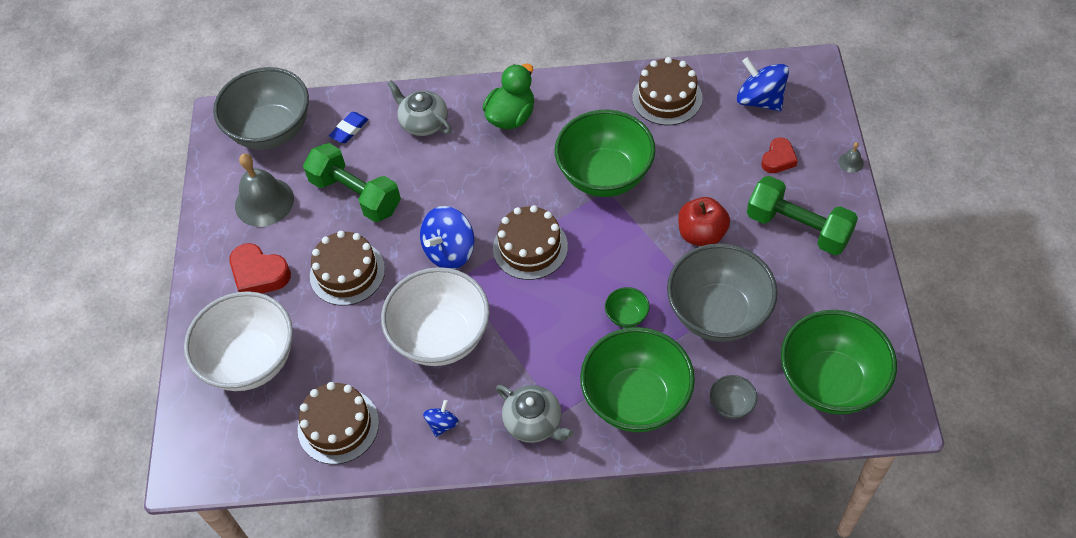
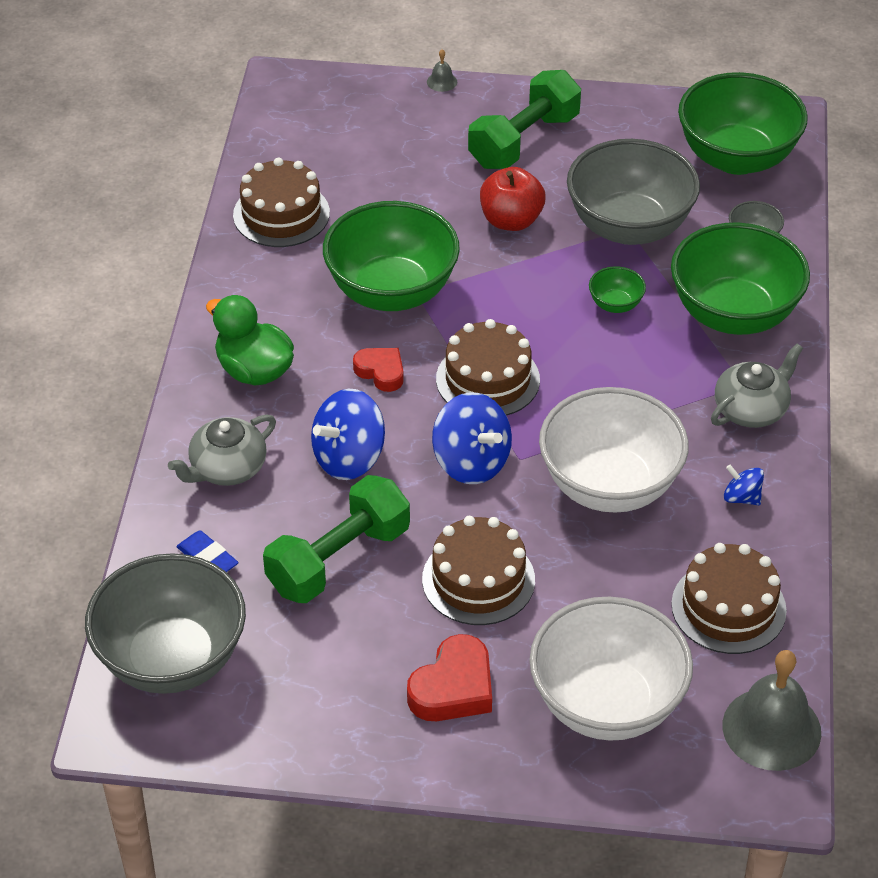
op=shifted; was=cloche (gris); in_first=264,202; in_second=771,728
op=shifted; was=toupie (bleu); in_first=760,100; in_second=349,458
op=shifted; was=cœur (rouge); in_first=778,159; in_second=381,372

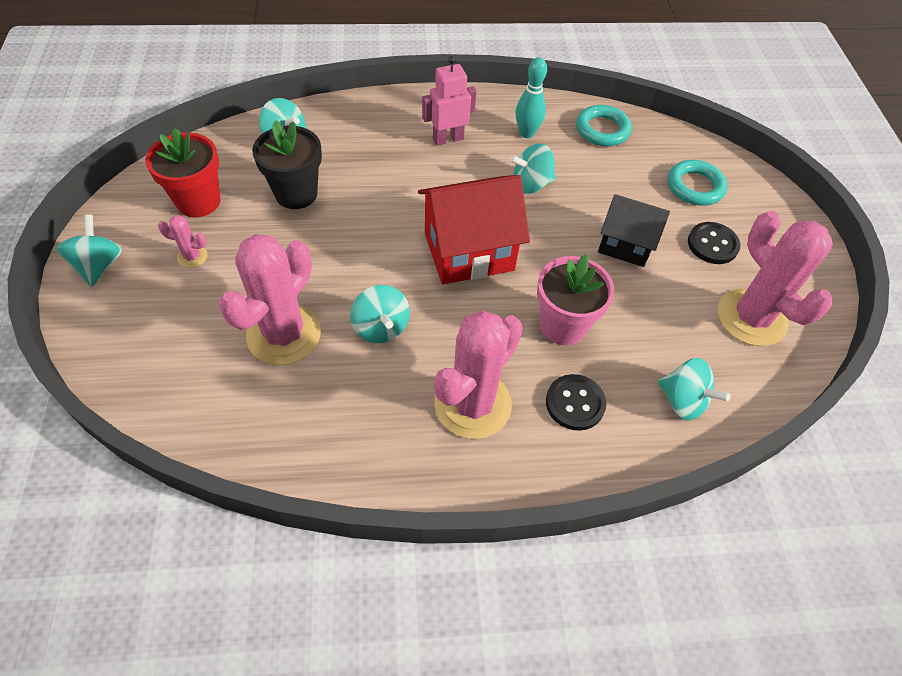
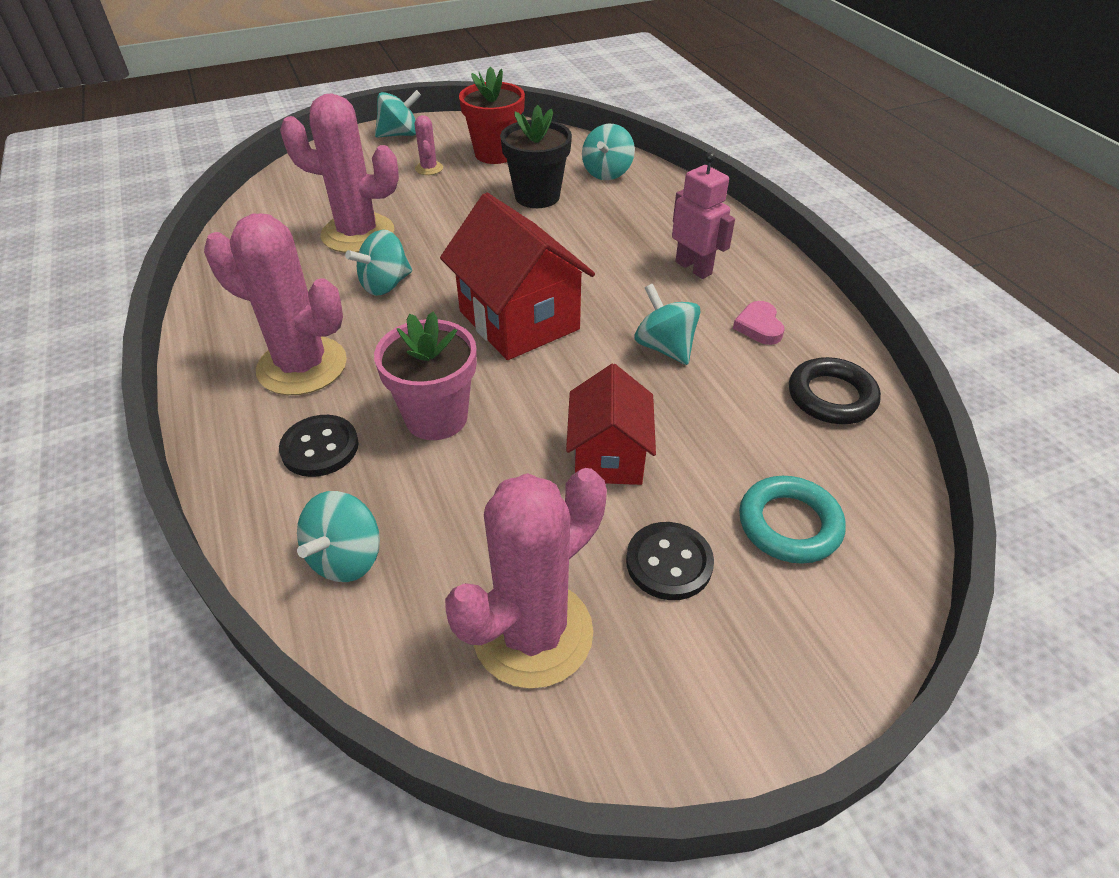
op=swapped; was=quille (turquoise); now=cœur (rose); in_first=526,133; in_second=759,326
op=repainted; was=anneau (turquoise); now=anneau (noir); in_first=602,130; in_second=831,397
op=repainted; was=maison (noir); now=maison (rouge); in_first=625,244; in_second=608,456

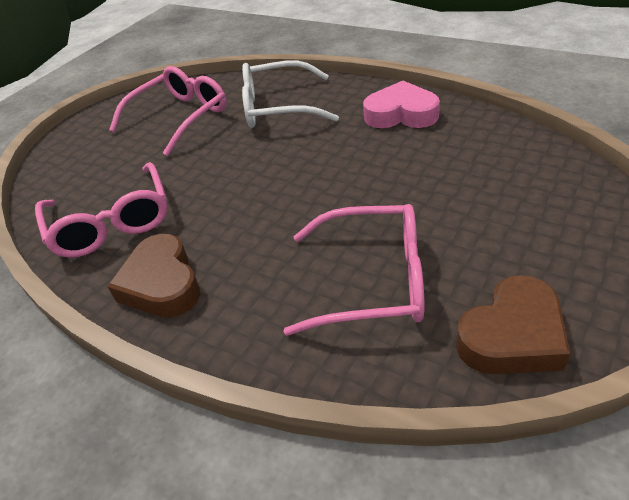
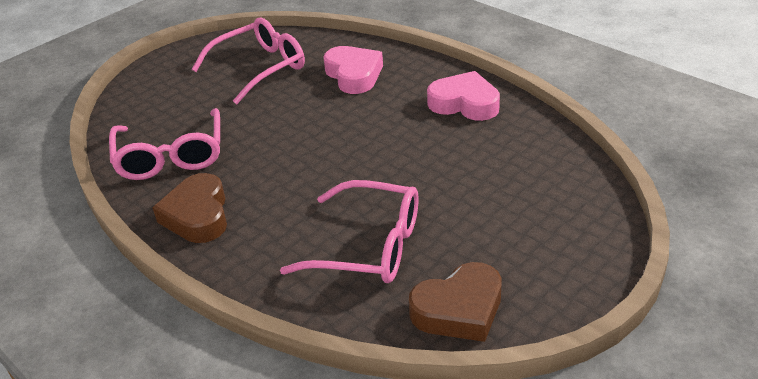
op=swapped; was=lunettes (blanc); now=cœur (rose); in_first=278,107; in_second=354,75

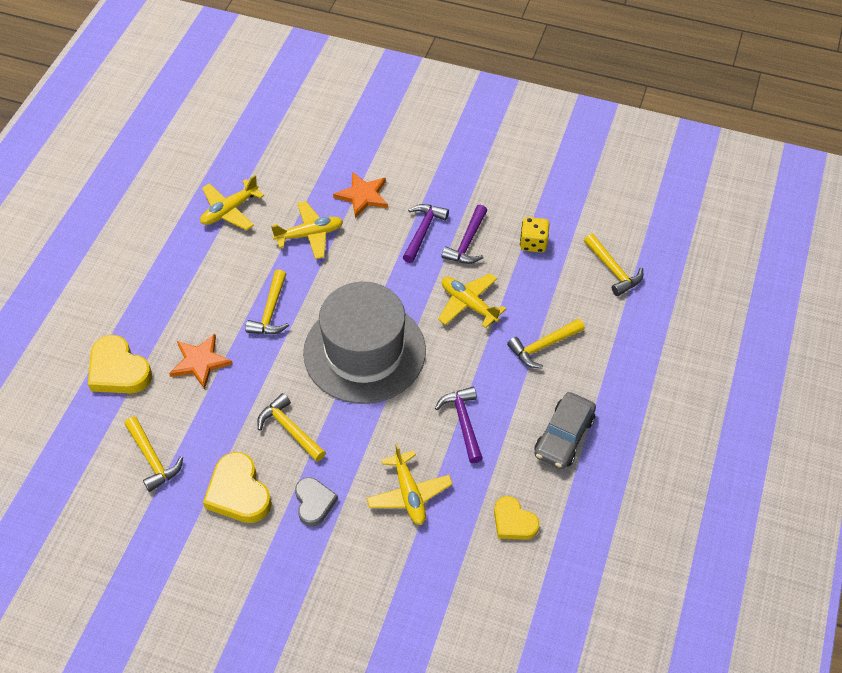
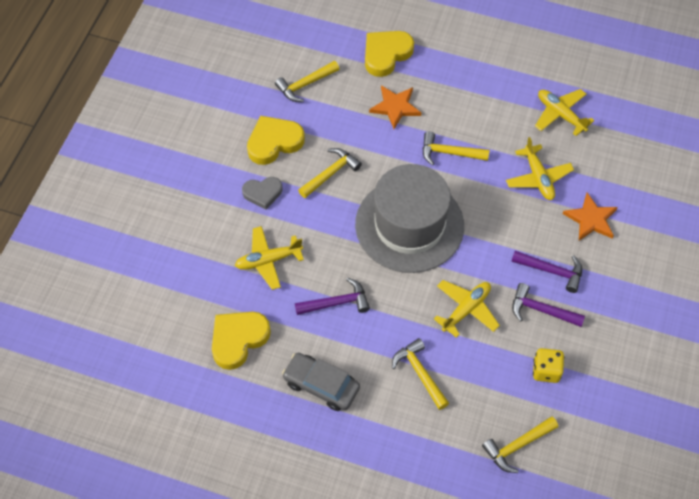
op=scaled; was=cœur (jaune); in_first=513,522; in_second=238,339; ratio=1.53

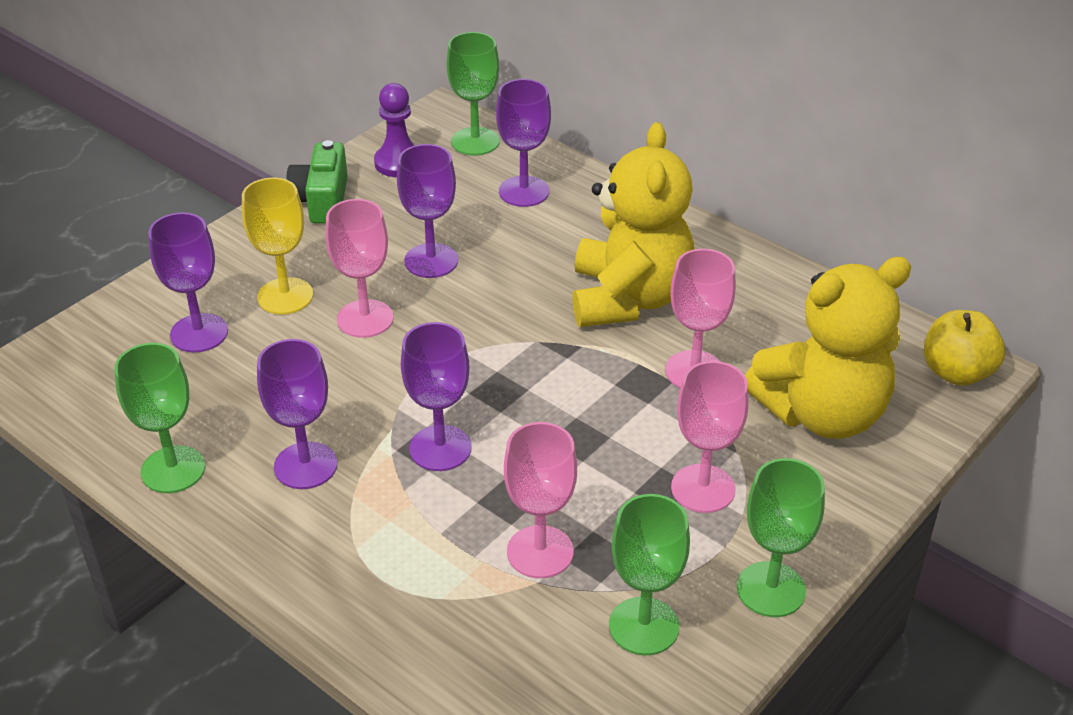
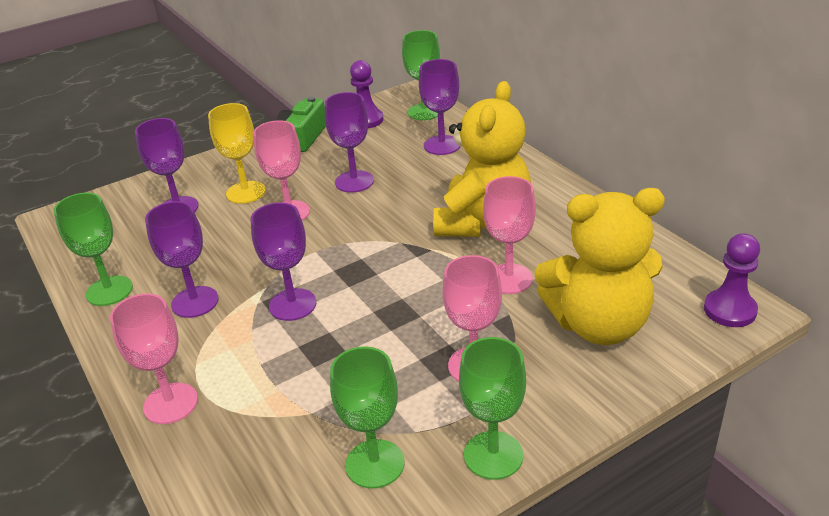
op=shifted; was=verre à pied (rose); in_first=540,552; in_second=170,403
op=swapped; was=pomme (jaune); now=pion (violet); in_first=956,372; in_second=730,310

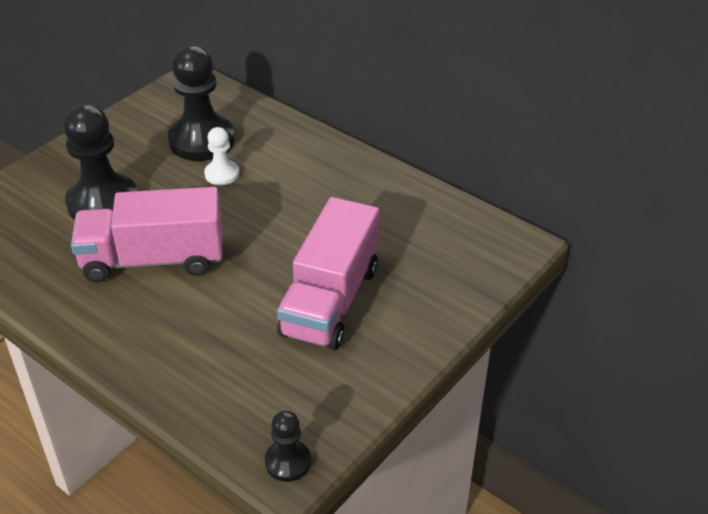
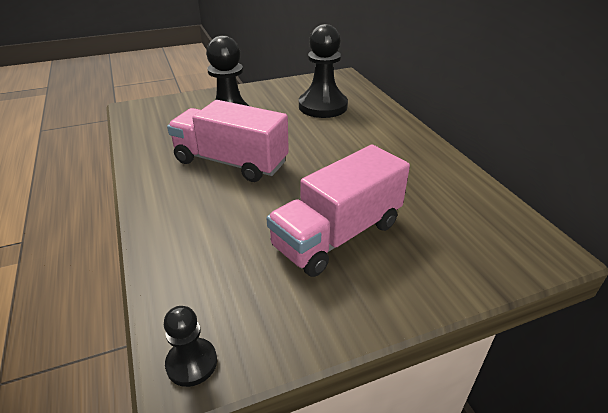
op=gone; was=pion (blanc); in_first=222,174

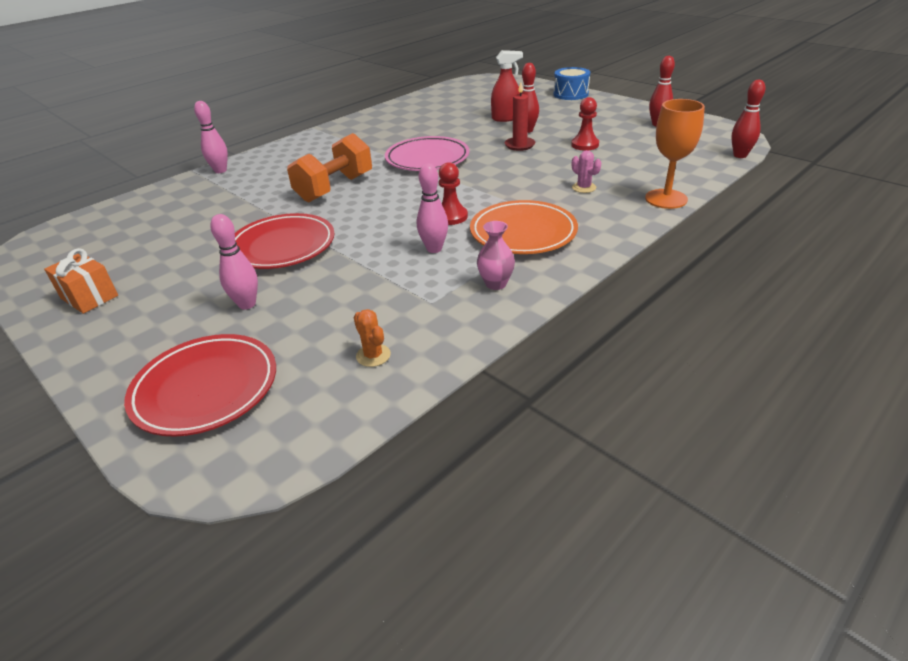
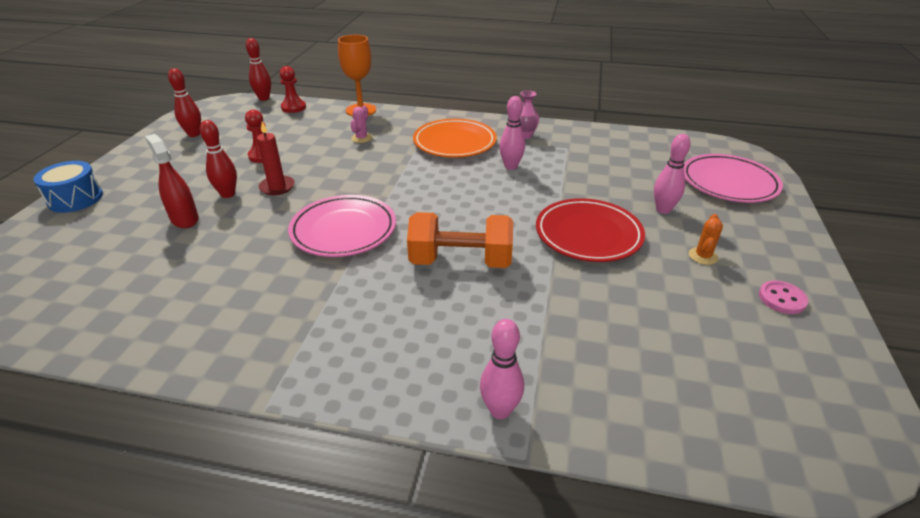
op=shifted; was=cactus (orange); in_first=373,355; in_second=703,256
op=shifted; was=pion (rouge); in_first=451,217; in_second=293,107
op=swapped; was=cadeau (orange); now=bouton (rose); in_first=89,297; in_second=782,299
op=repainted; was=assiette (rouge); now=assiette (rose); in_first=206,389; in_second=728,183

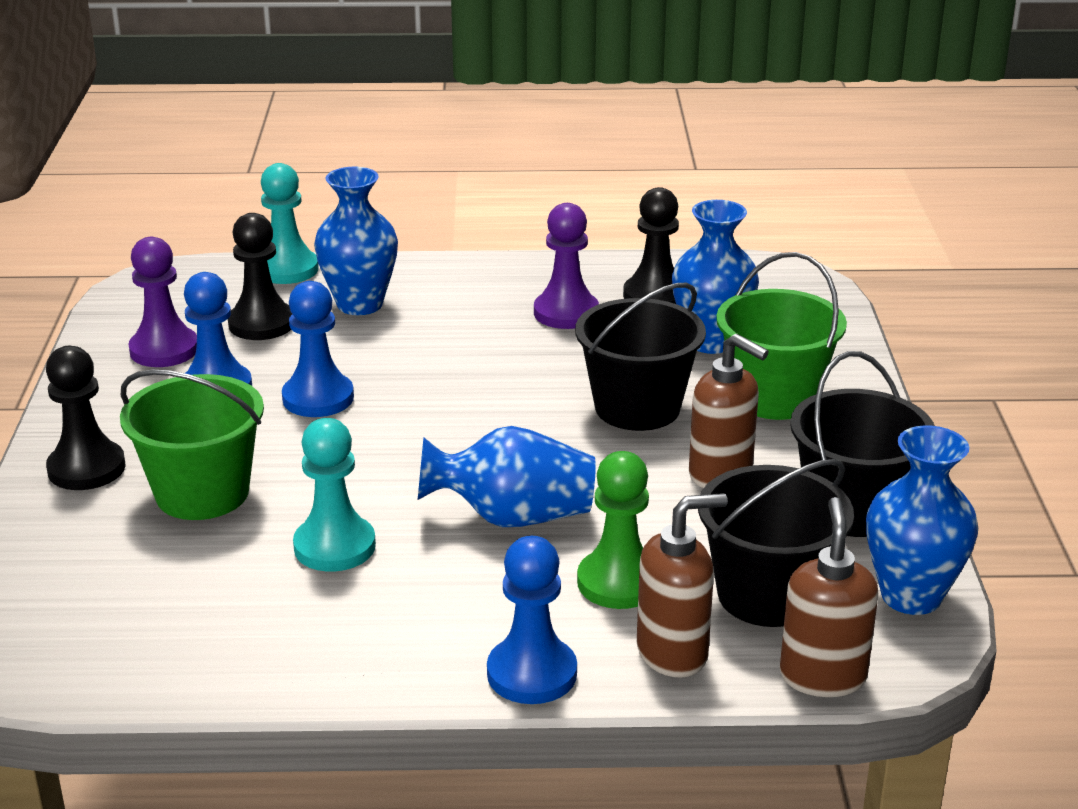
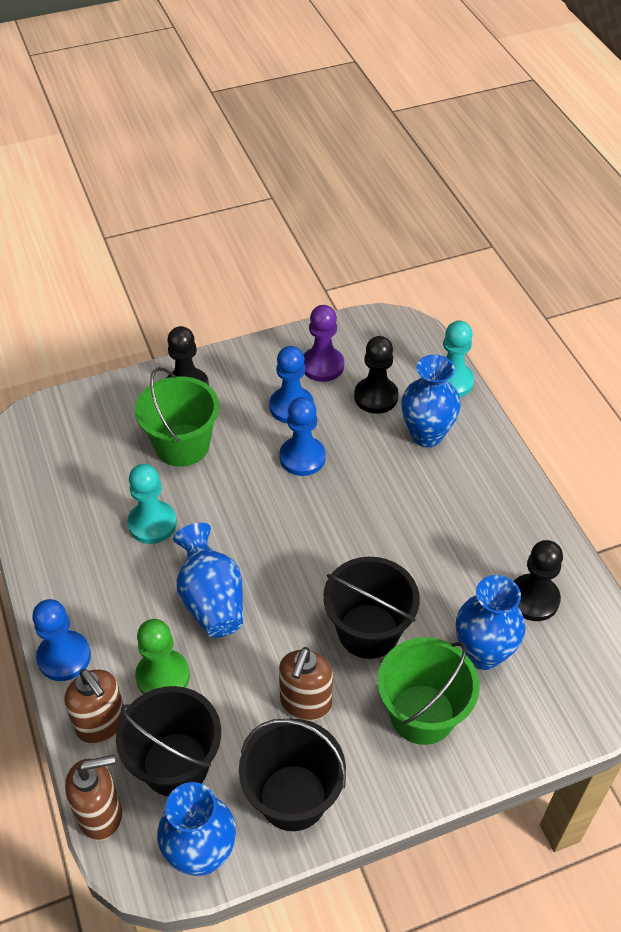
op=gone; was=pion (violet); in_first=566,313

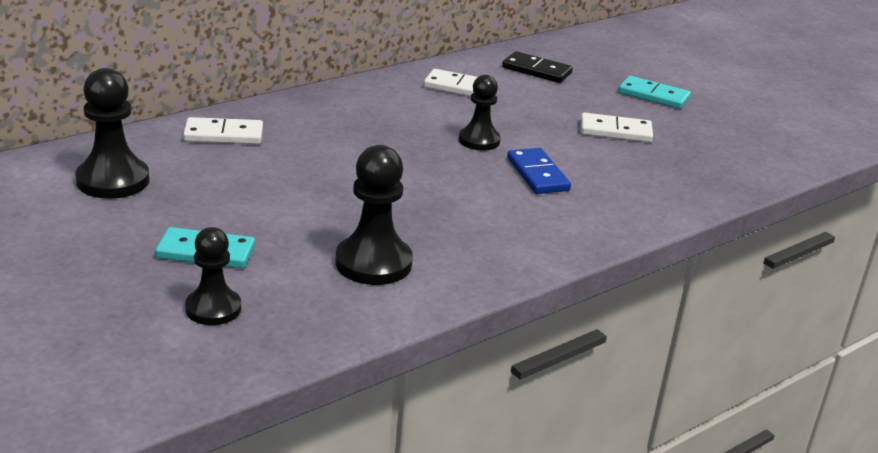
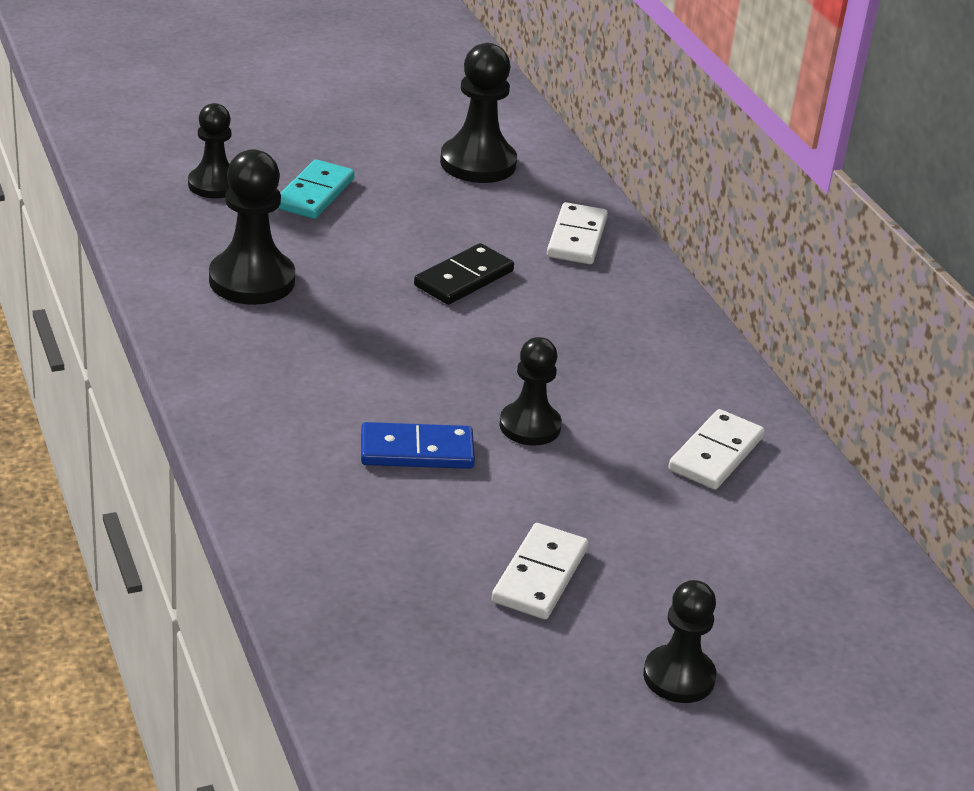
op=shifted; was=domino (noir); in_first=536,70; in_second=463,278
op=swapped; was=domino (turquoise); now=pion (noir); in_first=653,96; in_second=679,677

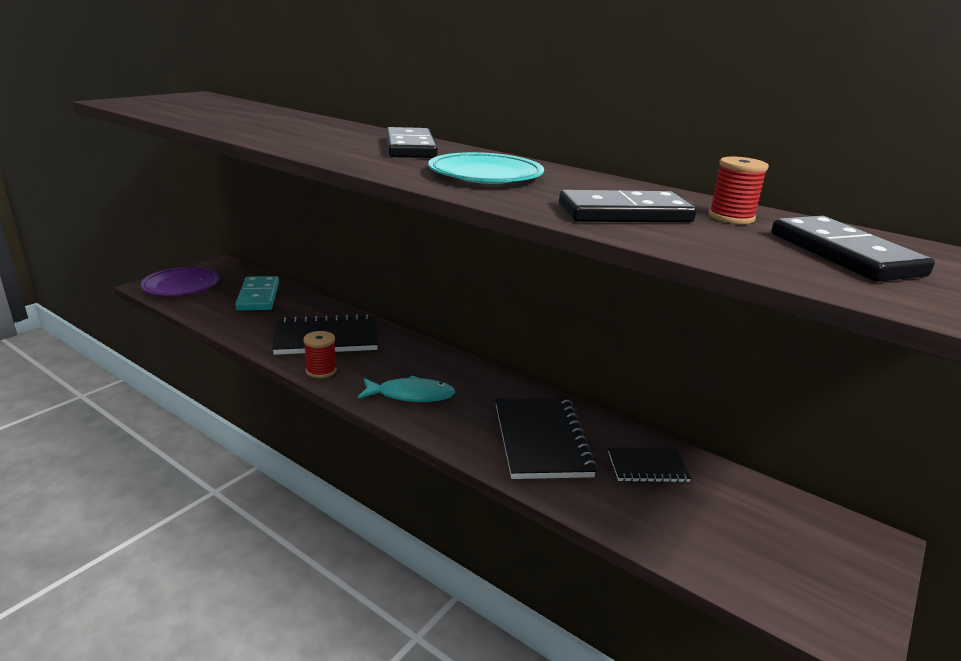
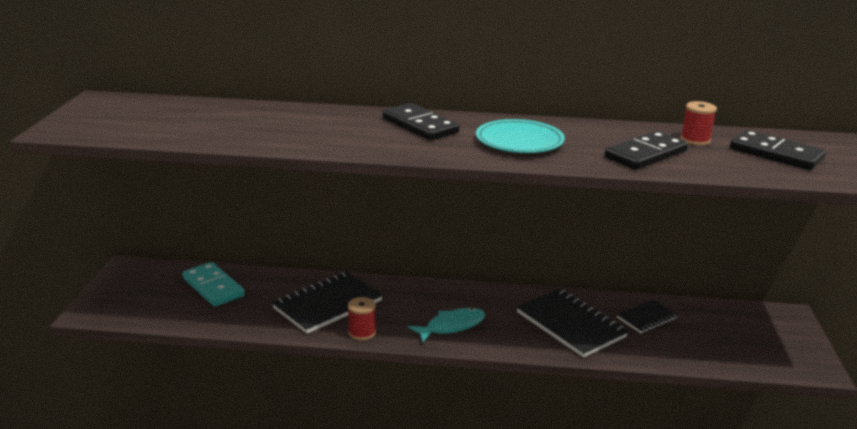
op=gone; was=assiette (violet); in_first=181,286

